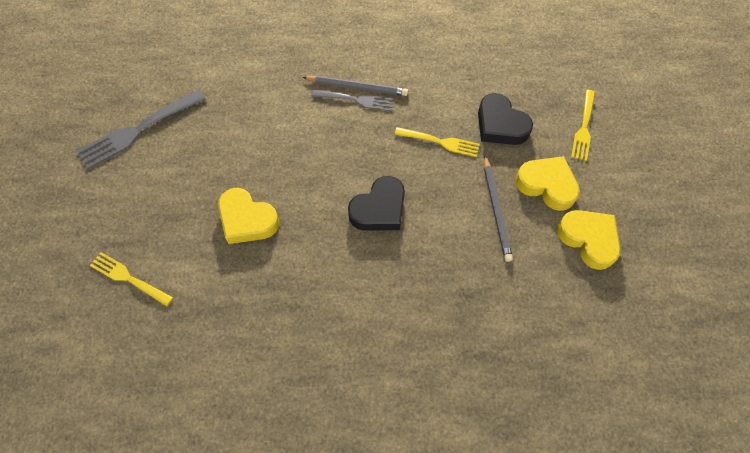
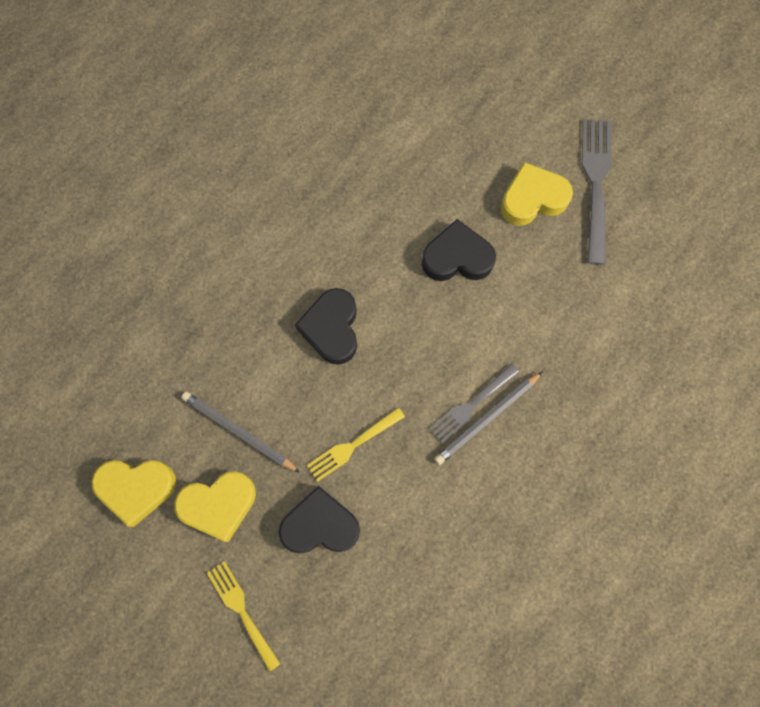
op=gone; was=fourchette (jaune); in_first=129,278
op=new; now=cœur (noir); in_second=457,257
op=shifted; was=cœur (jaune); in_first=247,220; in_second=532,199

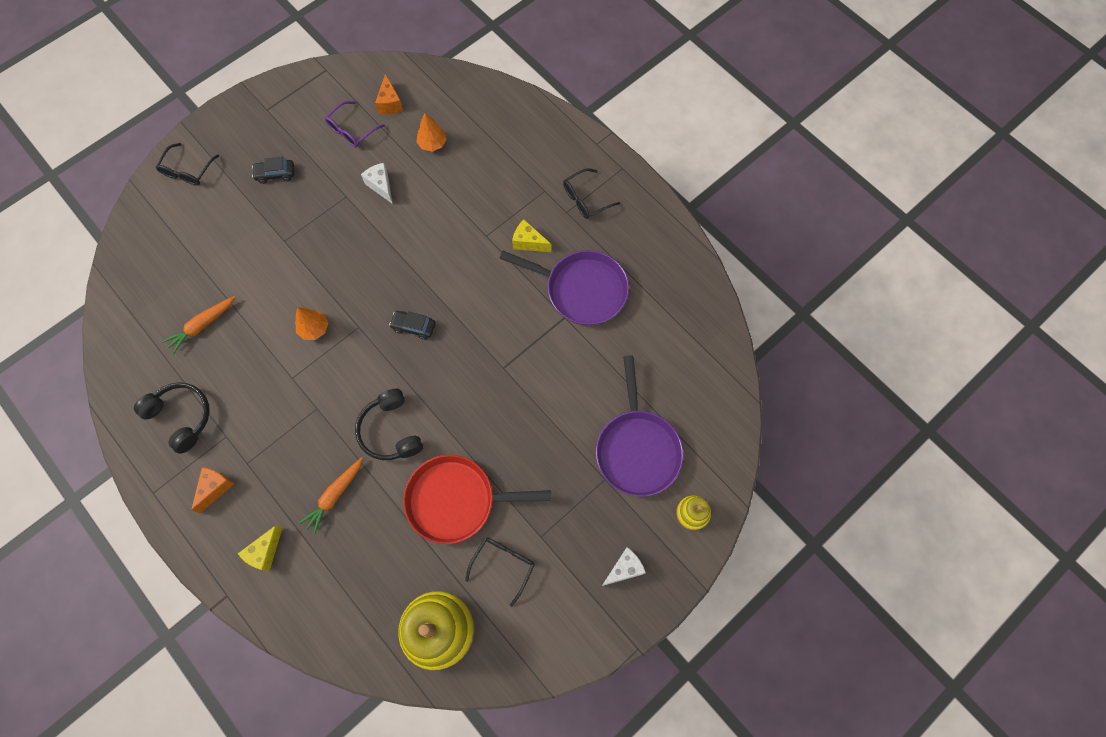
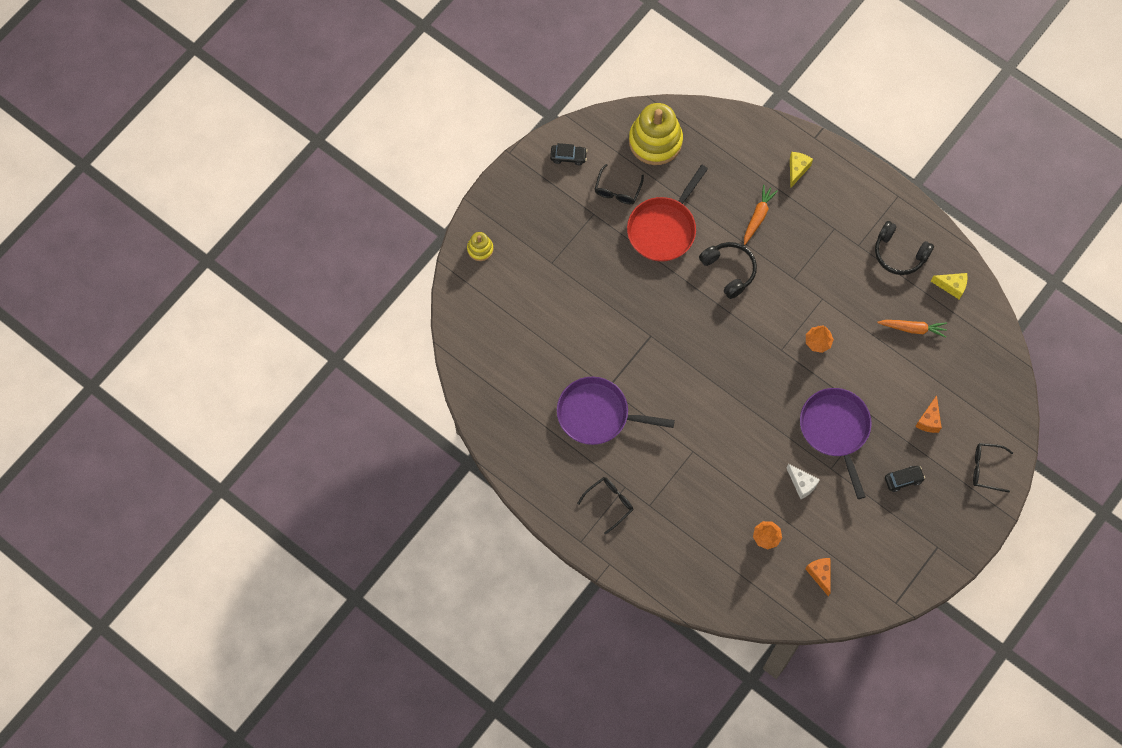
op=gone; was=lunettes (violet); in_first=351,130
op=gone; was=fromage (blanc); in_first=624,569
op=shifted; was=fromage (orange); in_first=215,488; in_second=929,420
op=shifted; was=voiture (noir); in_first=414,327; in_second=568,156
op=shifted; was=fromage (jaune); in_first=528,242; in_second=952,286
op=shifted; was=poêle (violet); in_first=637,449; in_second=835,430
op=rotated; was=lunettes (noir); in_first=187,171; in_second=986,468; clockwise=-90
op=rotated; was=carotte (orange); in_first=202,326; in_second=913,328; clockwise=60
op=rotated; was=poêle (rouge); in_first=456,500; in_second=663,228; clockwise=135

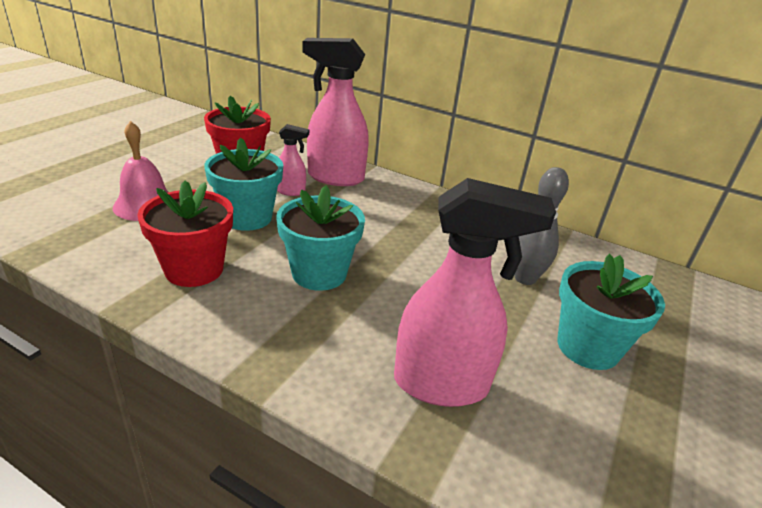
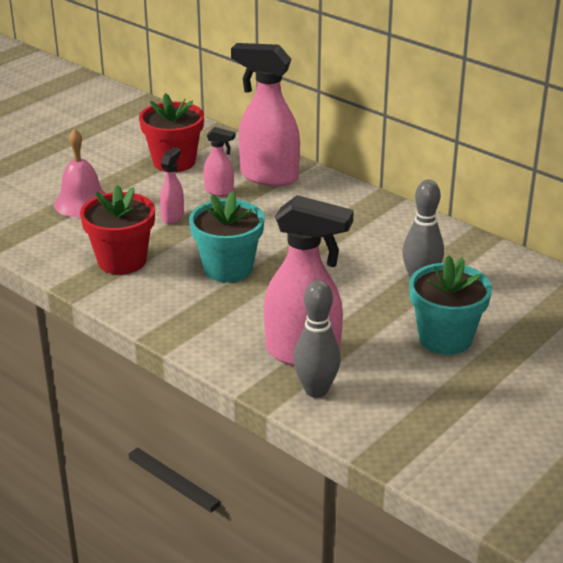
op=new; now=quille (gris); in_second=316,390
op=swapped; was=pot de fleurs (turquoise); now=vaporisateur (rose); in_first=247,217; in_second=173,217

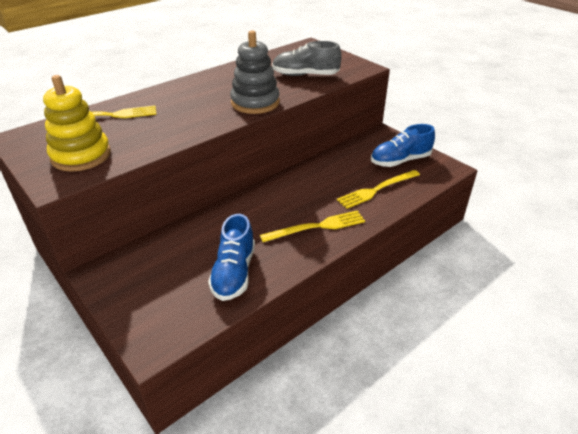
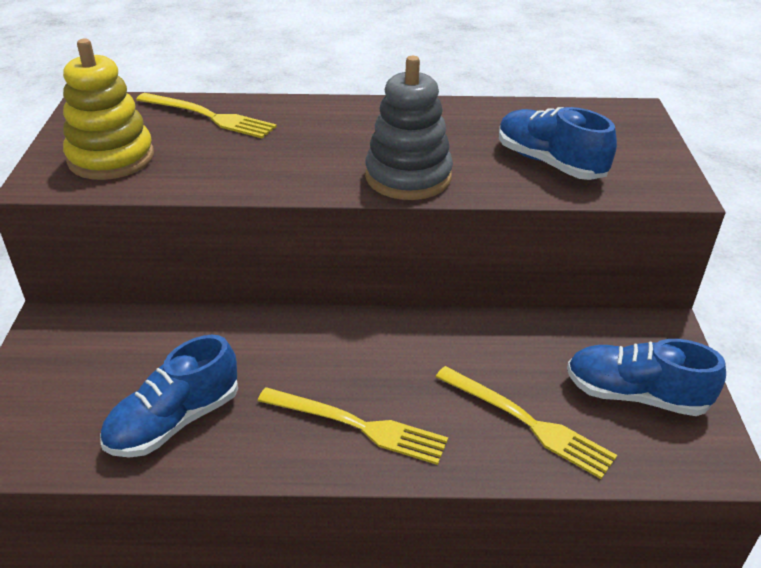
op=repainted; was=chaussure (gris); now=chaussure (bleu); in_first=305,75; in_second=549,163
op=rotated; was=fourchette (jaune); in_first=377,189; in_second=527,422; clockwise=-150

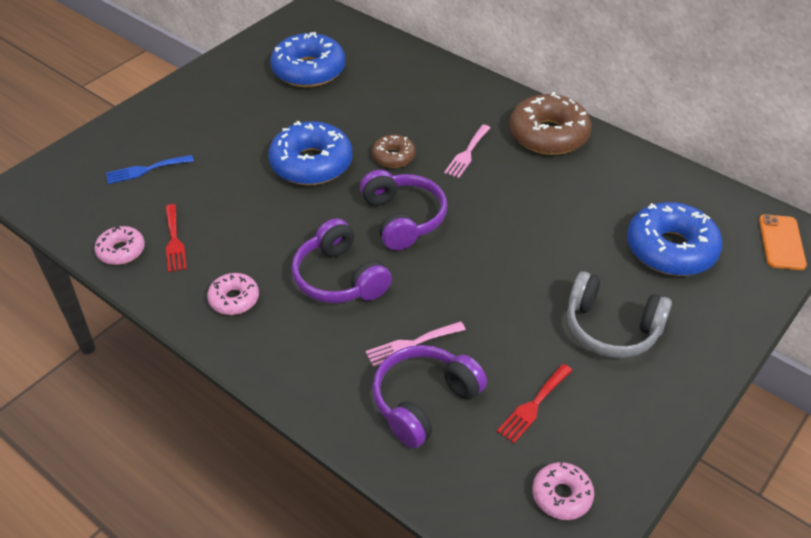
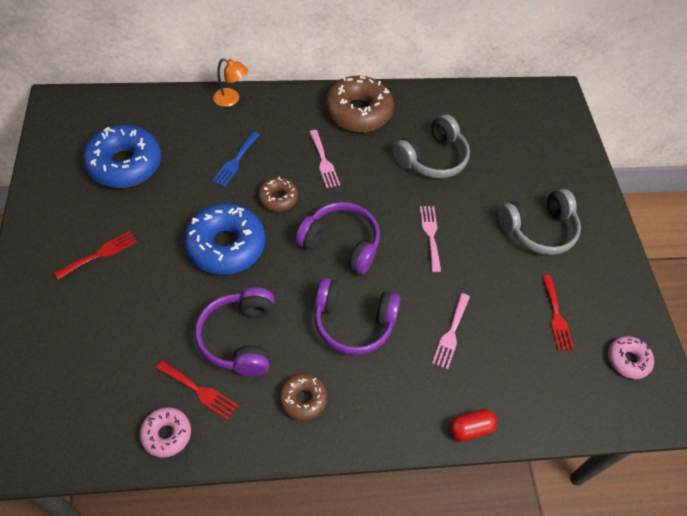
op=gone; was=beignet (bleu); in_first=670,249
op=gone; was=téléphone (orange); in_first=781,242
op=new; now=fourchette (rouge); in_second=100,254
op=new; now=lampe (orange); in_second=231,100
op=new; now=casque audio (gris); in_second=432,158
op=new; now=fourchette (rose); in_second=430,235
op=new; now=gélule (rouge); in_second=470,429
op=shifted; was=fourchette (bleu); in_first=145,170; in_second=235,161
op=shifted; was=casque audio (violet); in_first=424,402; in_second=240,338
op=repainted; was=beignet (rose); now=beignet (marron); in_first=234,299; in_second=303,399

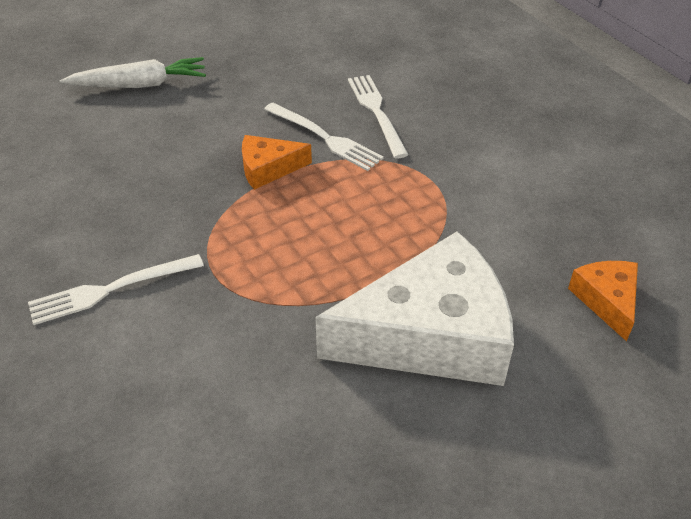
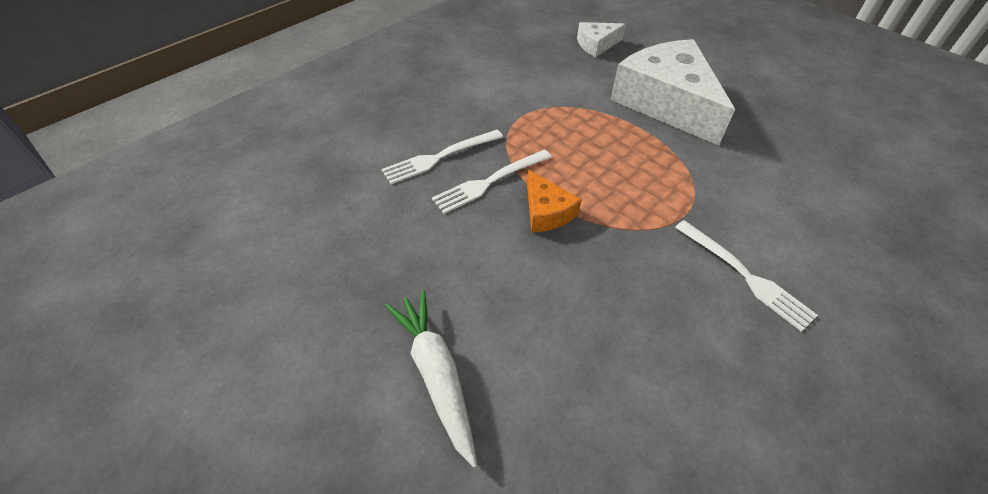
op=repainted; was=fromage (orange); now=fromage (blanc); in_first=606,300; in_second=596,45
op=rotated; was=fourchette (blanc); in_first=326,138; in_second=489,182; clockwise=-150

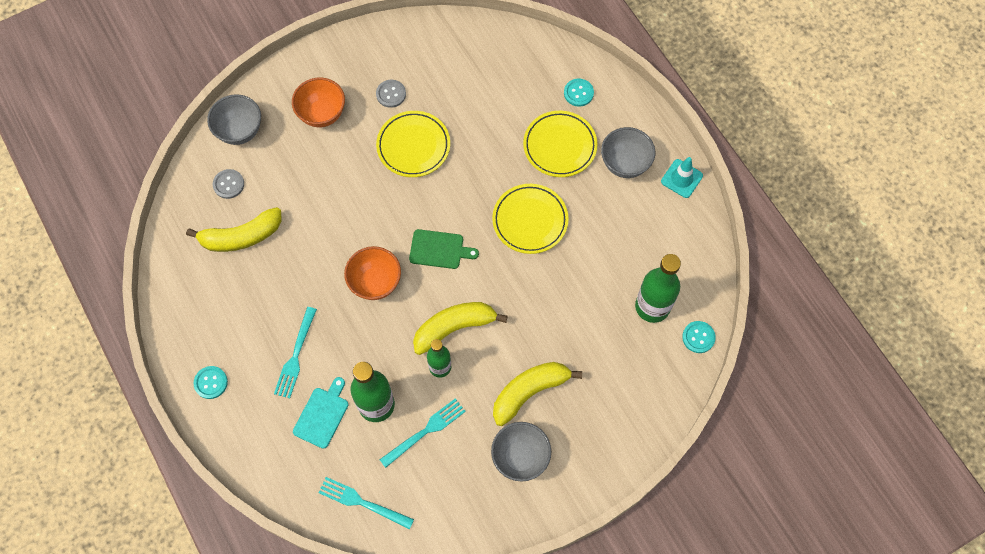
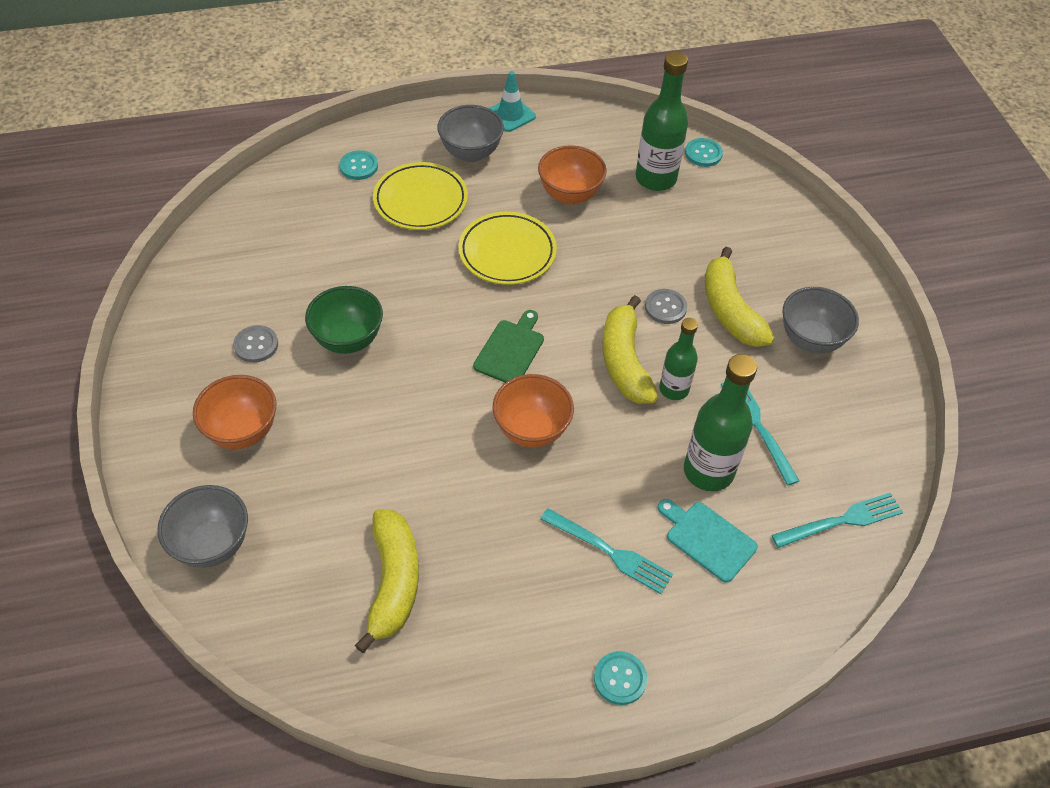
op=new; now=bol (orange); in_second=570,195
op=shifted; was=bouton (gris); in_first=228,184; in_second=665,307
op=swapped; was=assiette (jaune); now=bol (vert); in_first=413,146; in_second=348,340
op=rotated; was=fourchette (turquoise); in_first=362,502; in_second=842,520; clockwise=-150

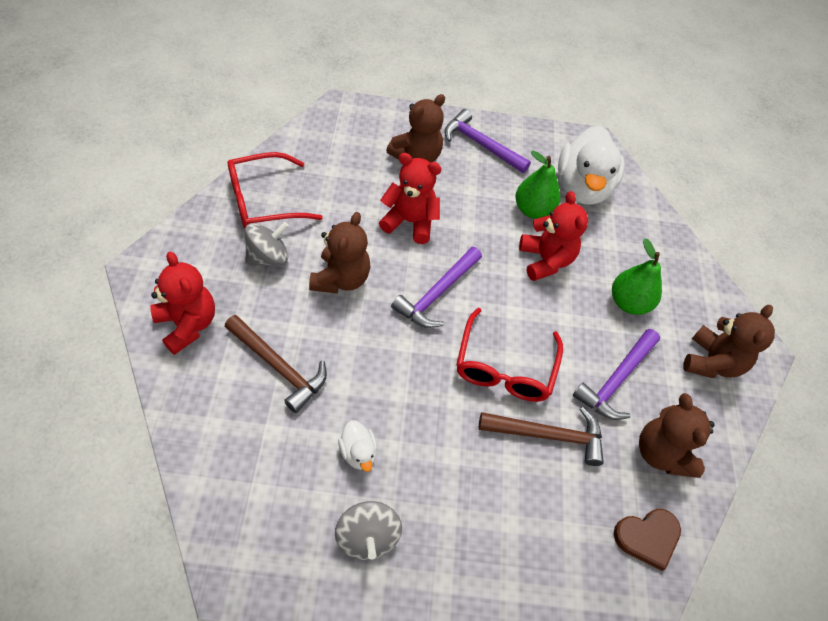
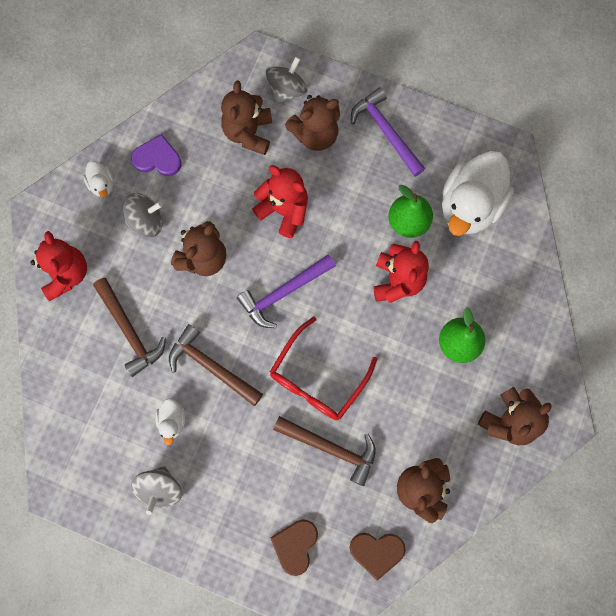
op=gone; was=marteau (violet); in_first=616,380
op=new; now=canard (blanc); in_second=102,184
op=new; now=marteau (marron); in_second=211,366
op=new; now=ours en peluche (marron); in_second=248,133
op=new; now=toupie (gris); in_second=286,90
op=new; now=cœur (marron); in_second=295,545
op=swapped; was=lunettes (rouge); now=cœur (violet); in_first=264,200; in_second=157,158

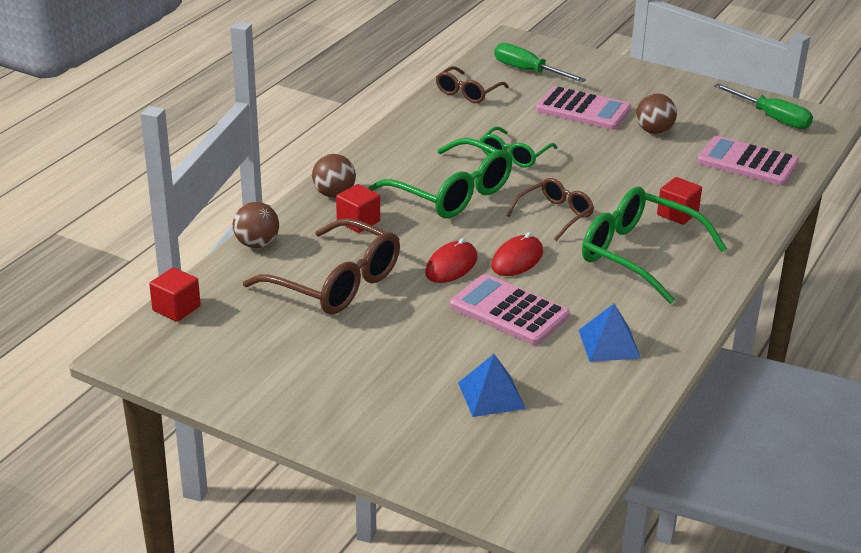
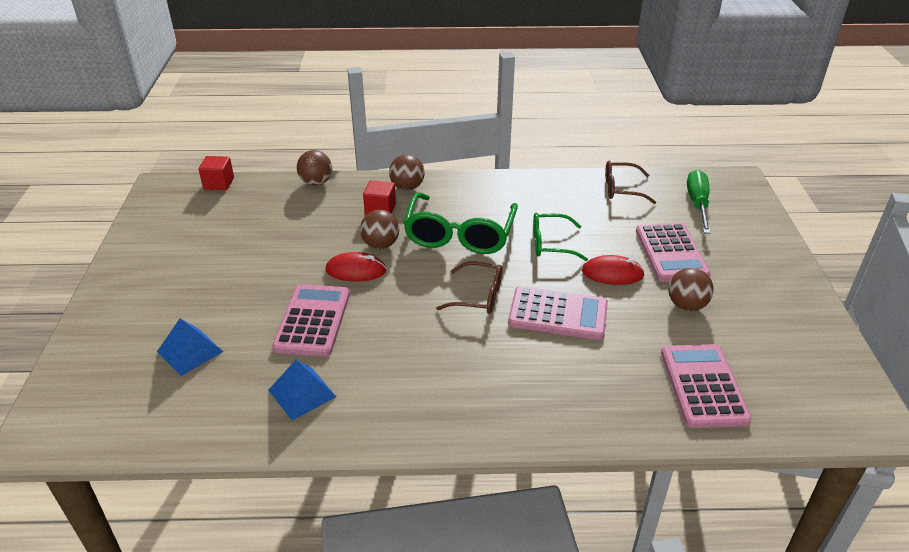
op=gone; was=lunettes (marron); in_first=336,283
op=gone; was=lunettes (vert); in_first=638,254
op=gone; was=cube (rouge); in_first=677,214
op=gone; was=tournevis (vert); in_first=772,118
op=new; now=balle (marron); in_second=380,245
op=new; now=calculatrice (rose); in_second=558,314
op=shifted; was=souris (rouge); in_first=517,259; in_second=612,273

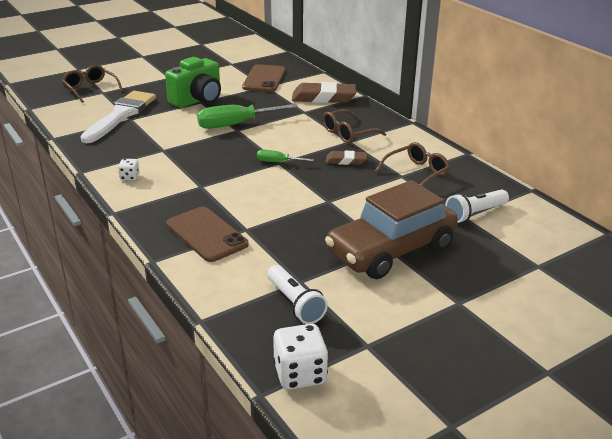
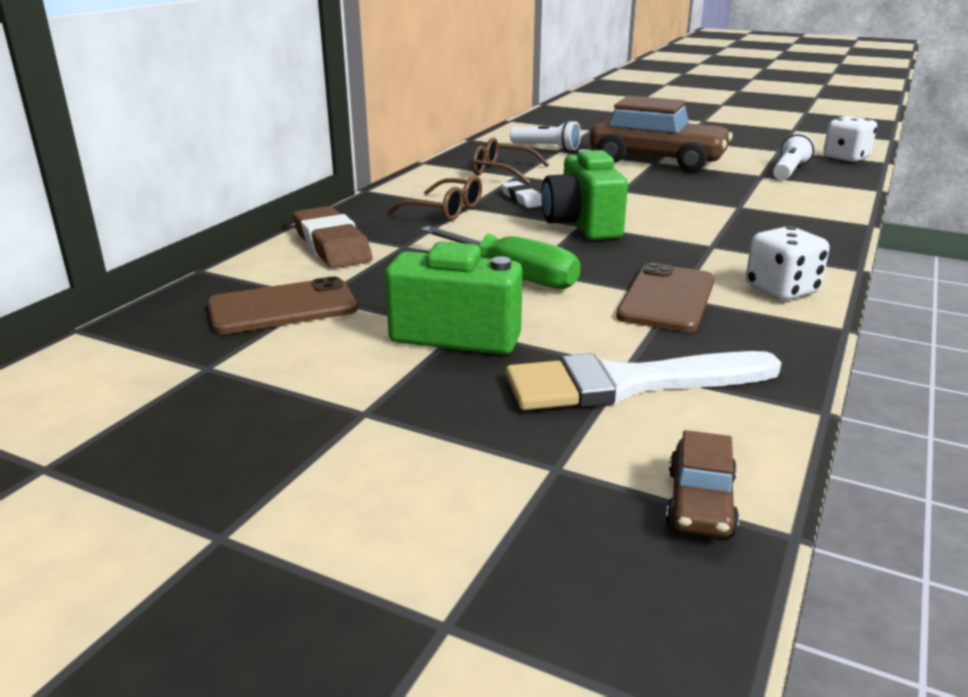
op=gone; was=lunettes (marron); in_first=90,89
op=new; now=voiture (marron); in_second=700,503
op=shifted; was=téléphone (marron); in_first=206,234; in_second=667,298
op=swapped; was=tournevis (vert); now=appareil photo (vert); in_first=278,162; in_second=582,225
op=repainted; was=gomme (marron); now=gomme (blanc); in_first=346,161; in_second=522,199
op=scaled; was=dé (blanc); in_first=130,177; in_second=781,290; ratio=1.89

